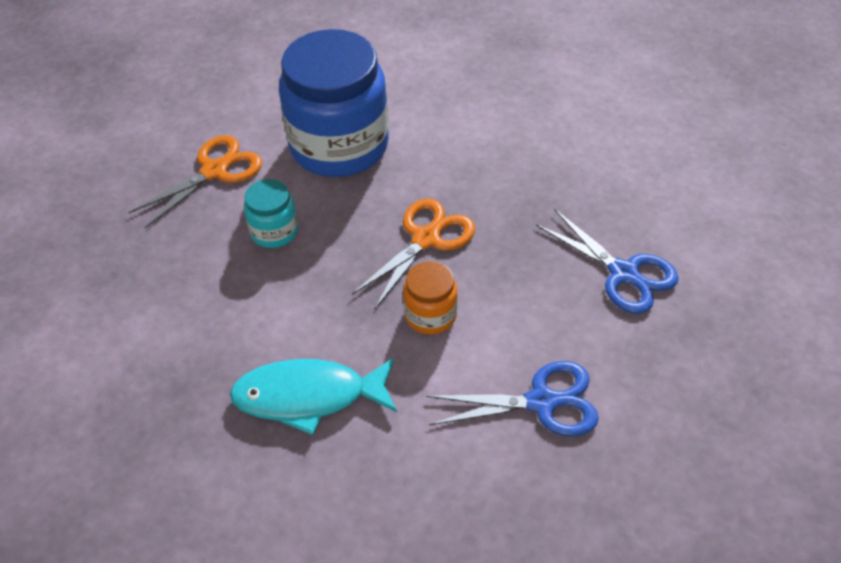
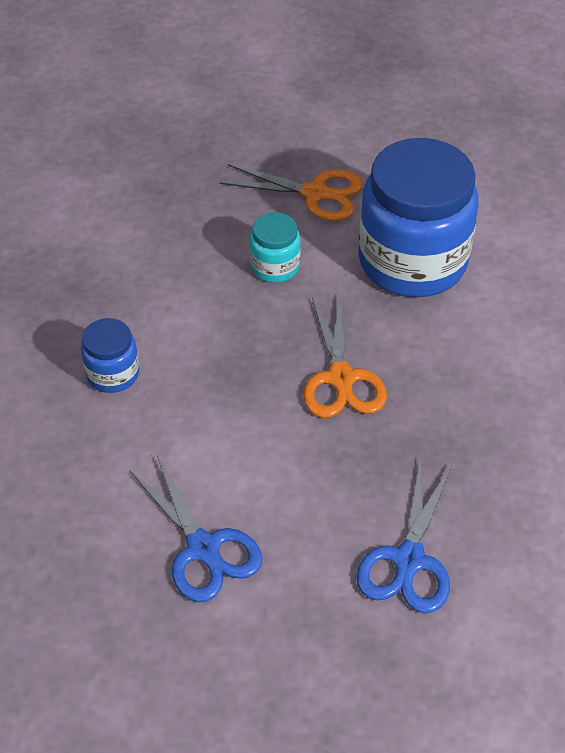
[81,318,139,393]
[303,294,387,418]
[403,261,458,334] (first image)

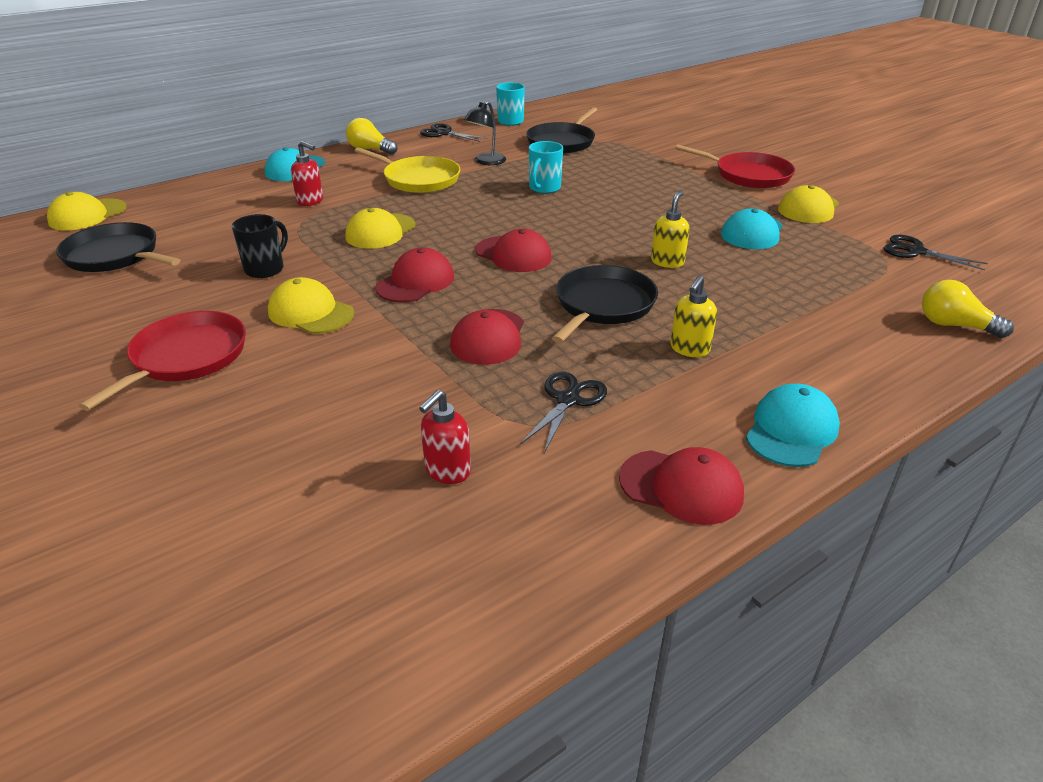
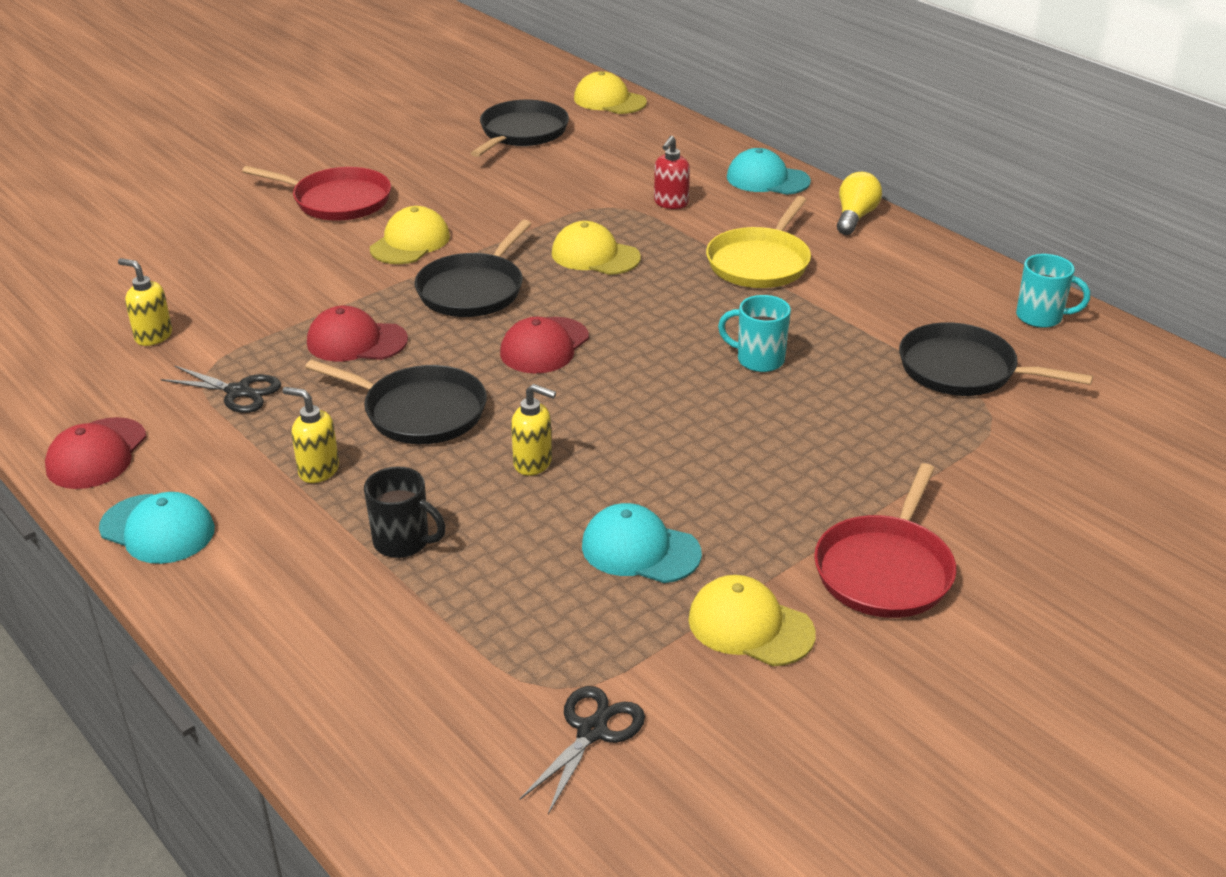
[364,466,446,558]
[414,220,531,317]
[118,258,172,346]
[420,123,487,142] (first image)
[464,101,506,165] (first image)
[922,280,1014,338] (first image)

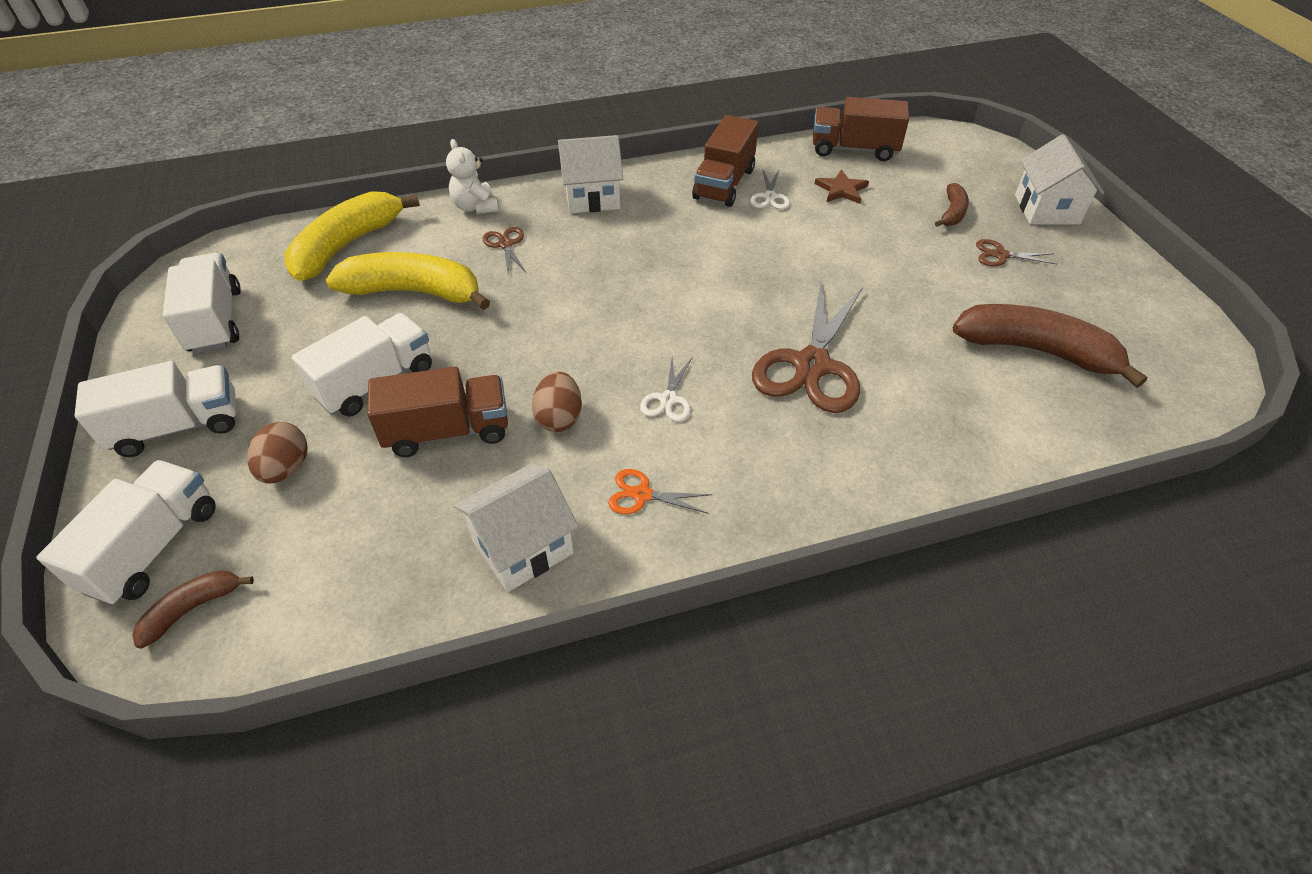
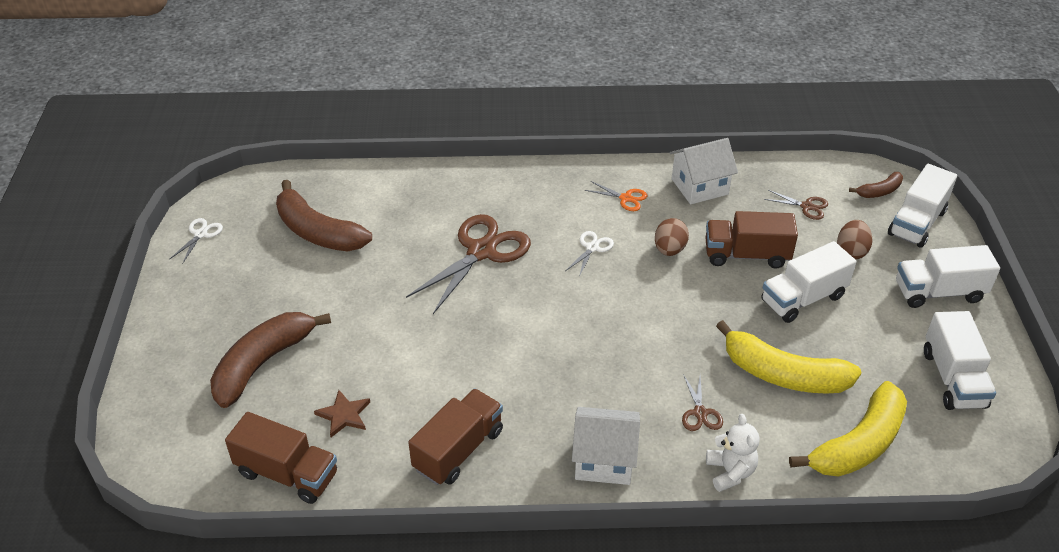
[170,218,223,264]
[210,312,331,408]
[764,190,828,220]
[1015,134,1104,225] (first image)

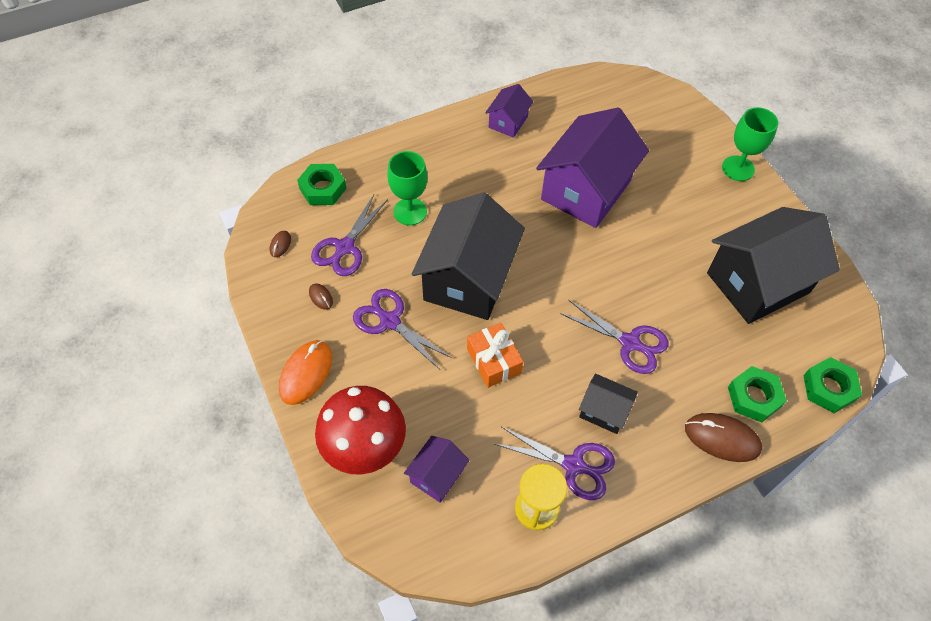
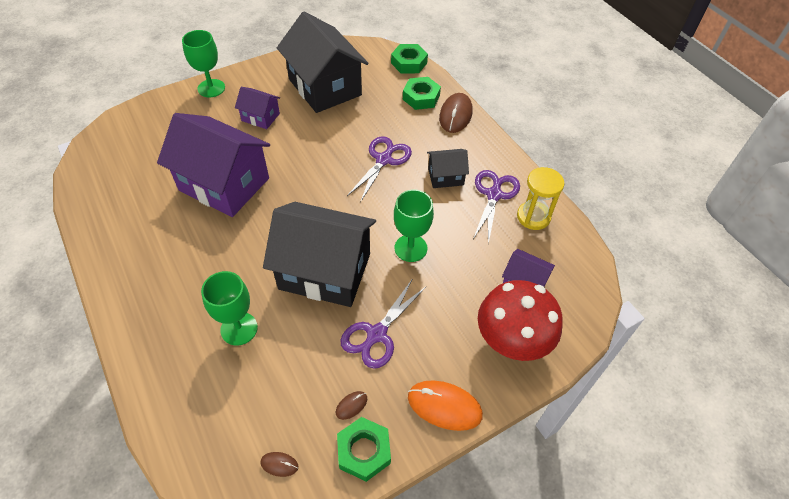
[337,417,391,482]
[311,195,388,276] (first image)
[394,190,434,262]
[235,87,280,129]
[427,149,469,188]

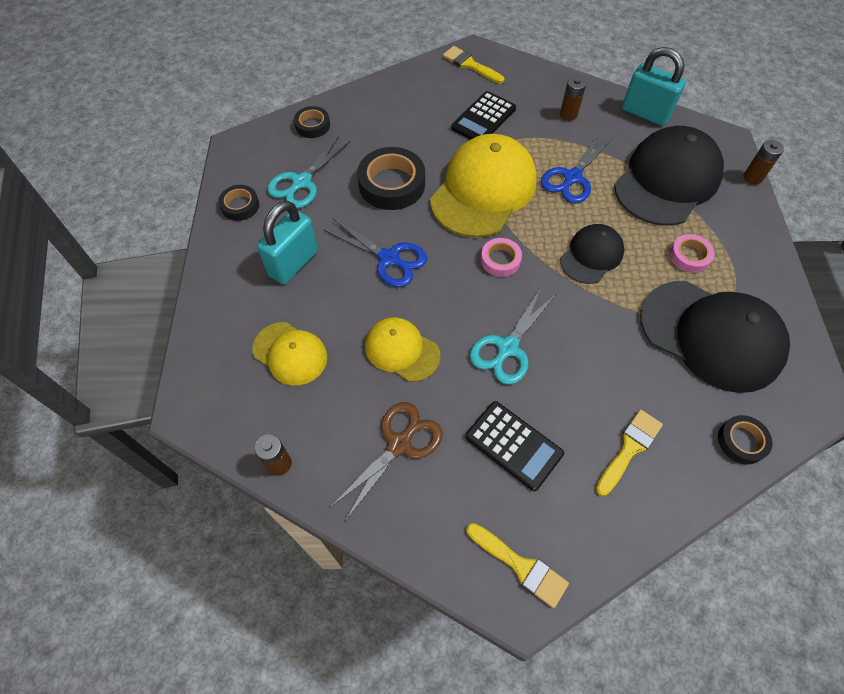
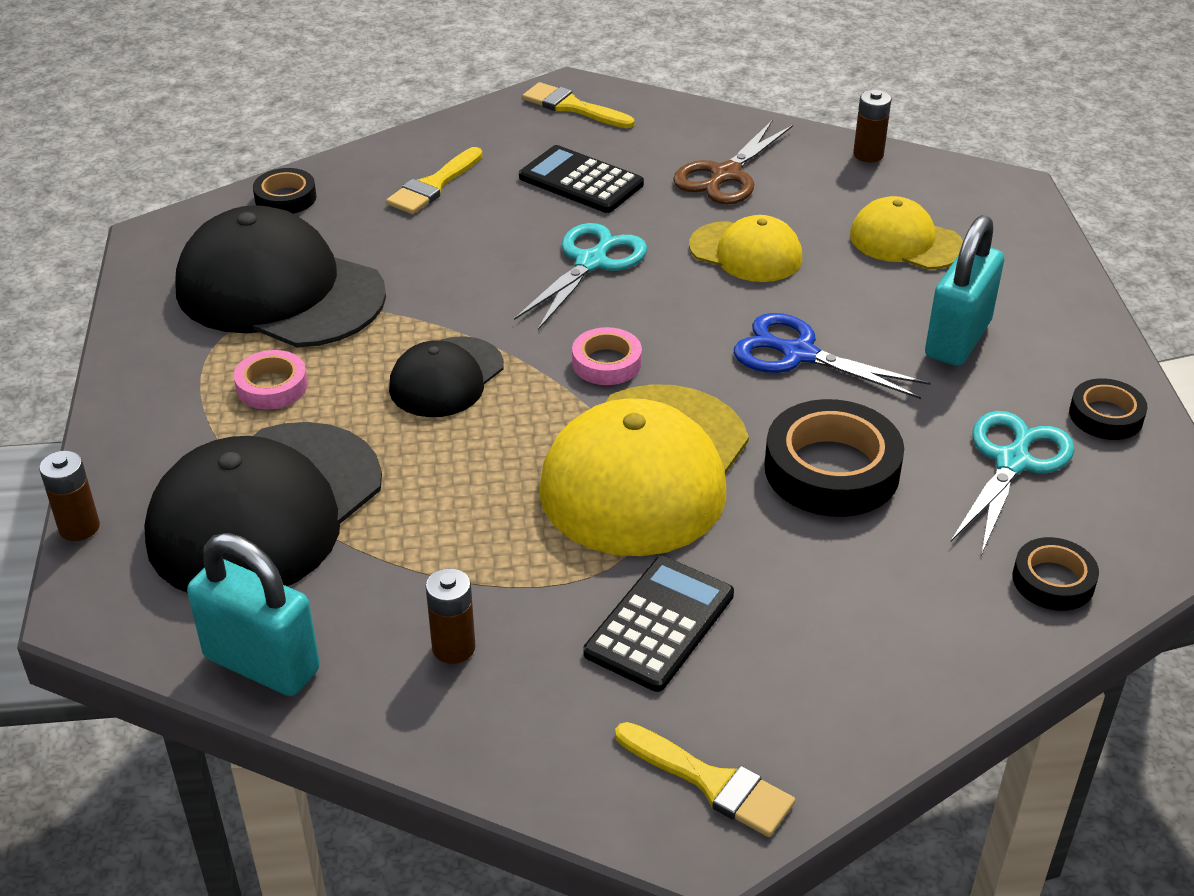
[541,134,613,203] (first image)

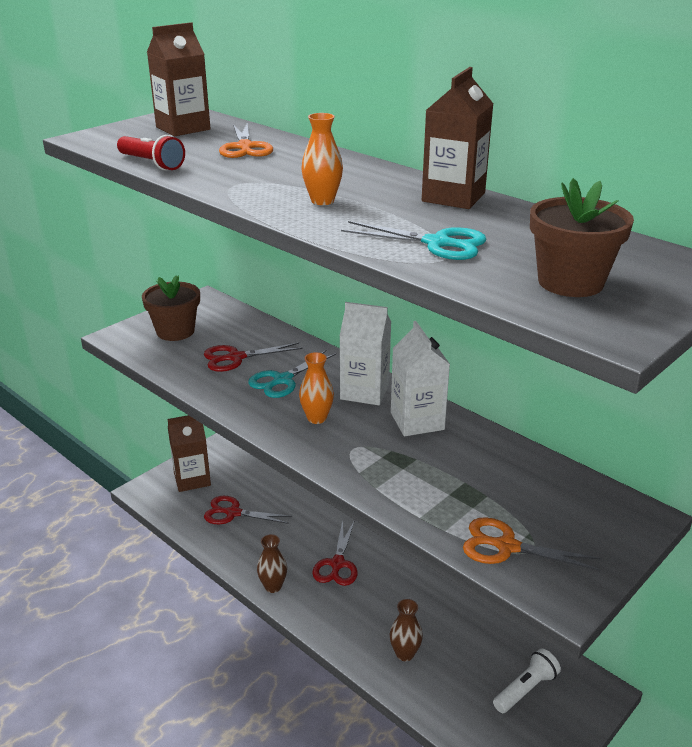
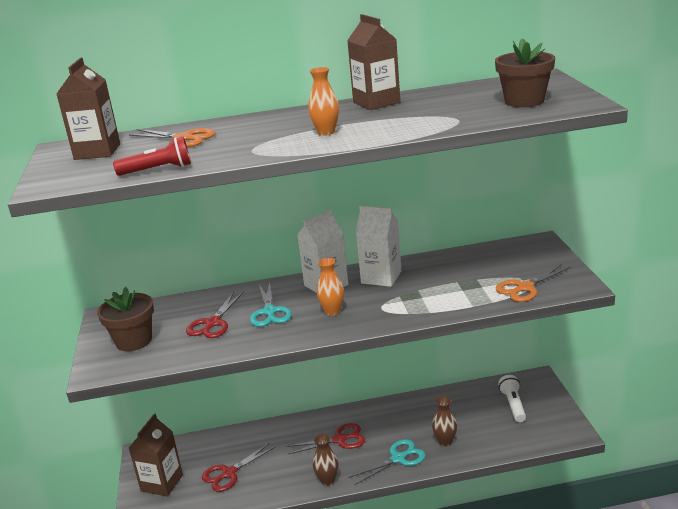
[287,423,365,454]
[349,439,426,485]

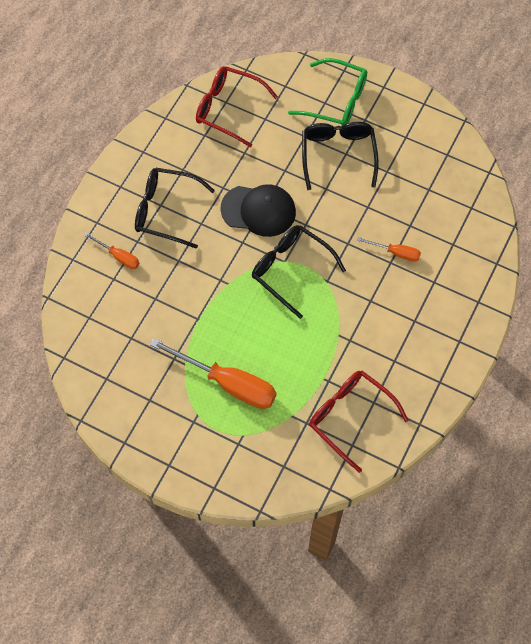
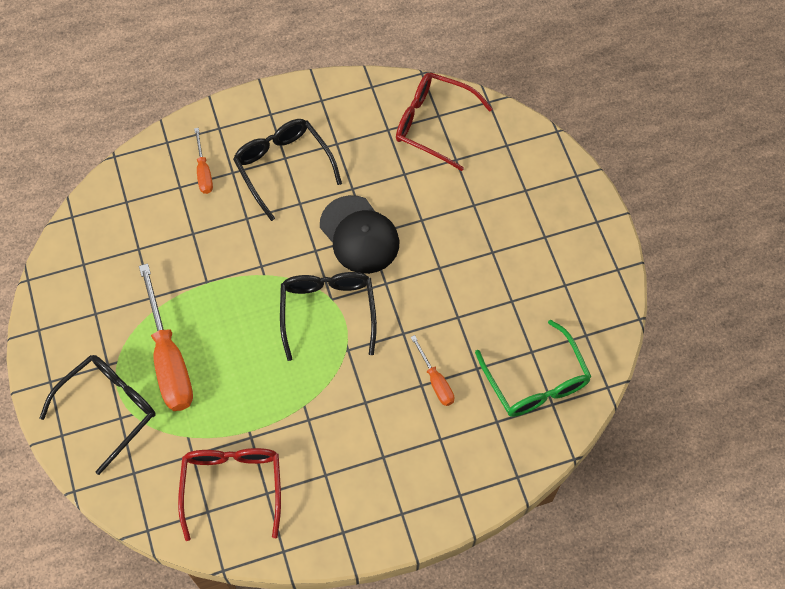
[396,72,492,171]
[475,320,591,417]
[40,355,156,475]

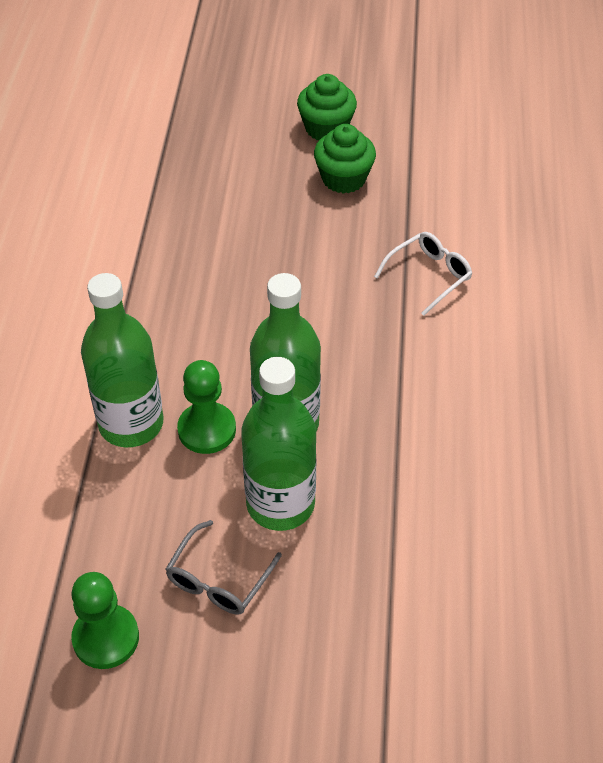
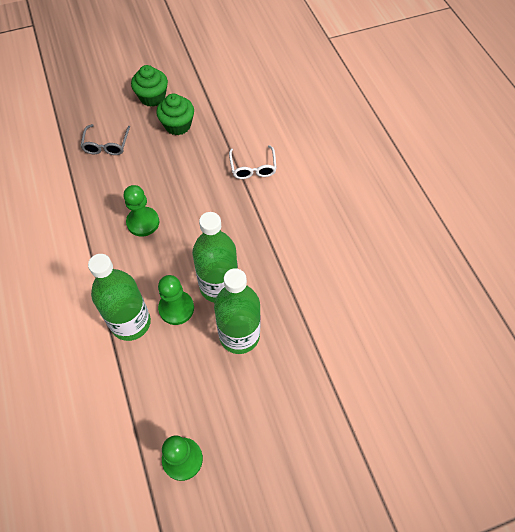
[80,124,130,155]
[229,145,277,179]
[124,185,159,236]

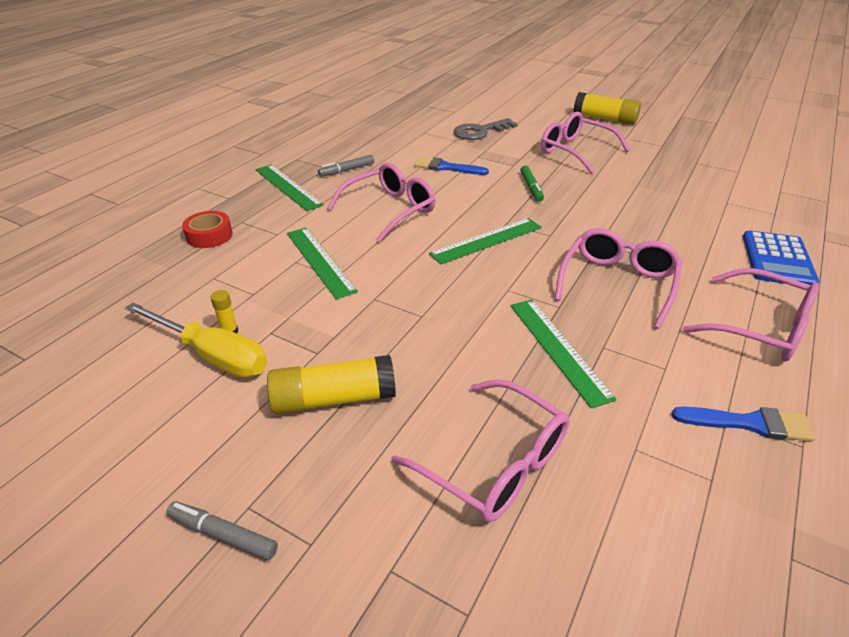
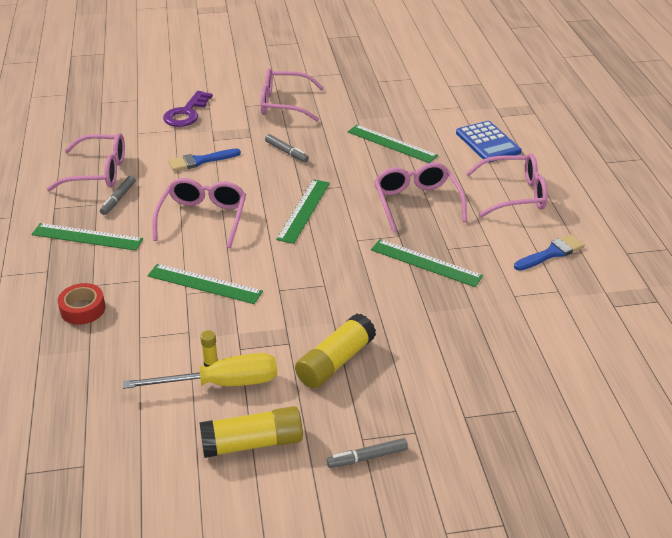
[47,133,125,191]
[163,91,213,127]
[265,134,309,162]
[199,406,303,458]
[348,125,438,163]

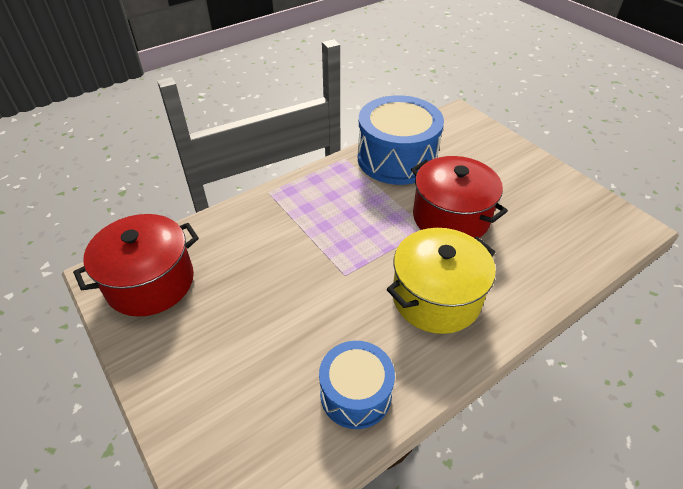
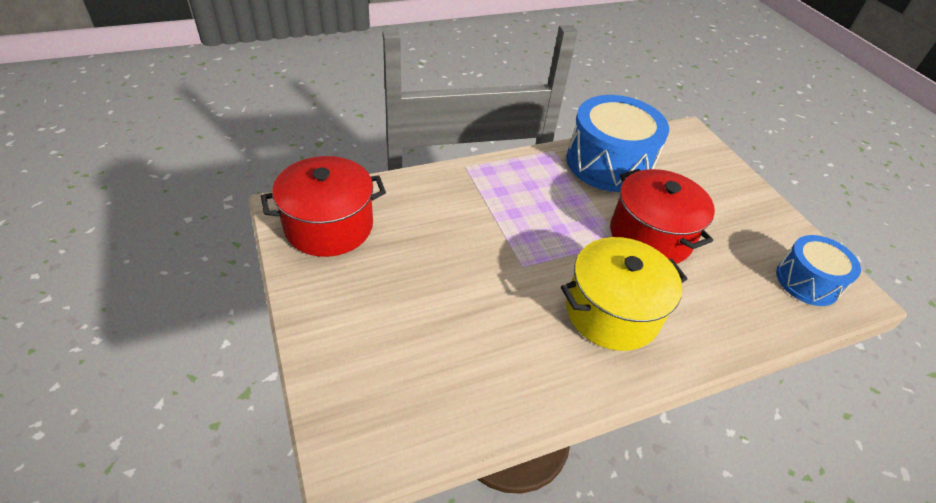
[776,235,861,306]

